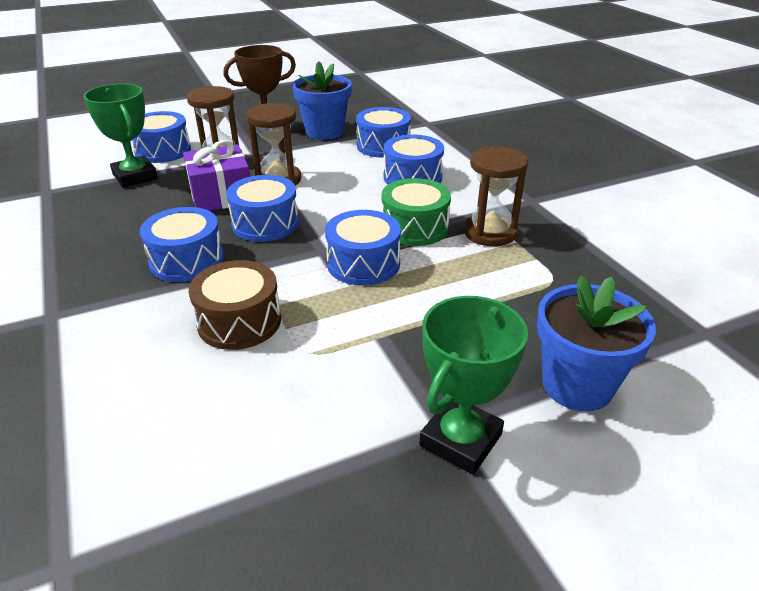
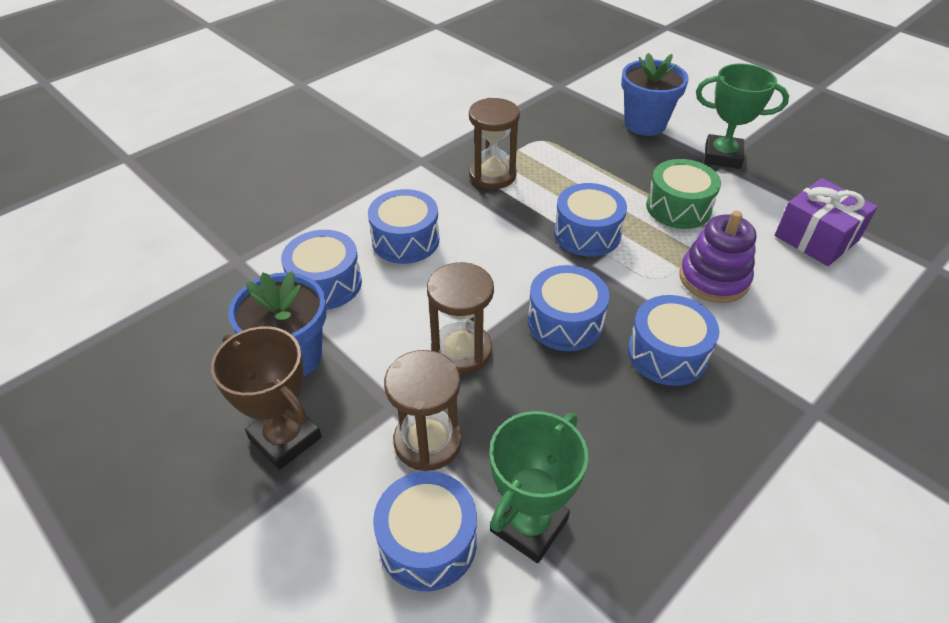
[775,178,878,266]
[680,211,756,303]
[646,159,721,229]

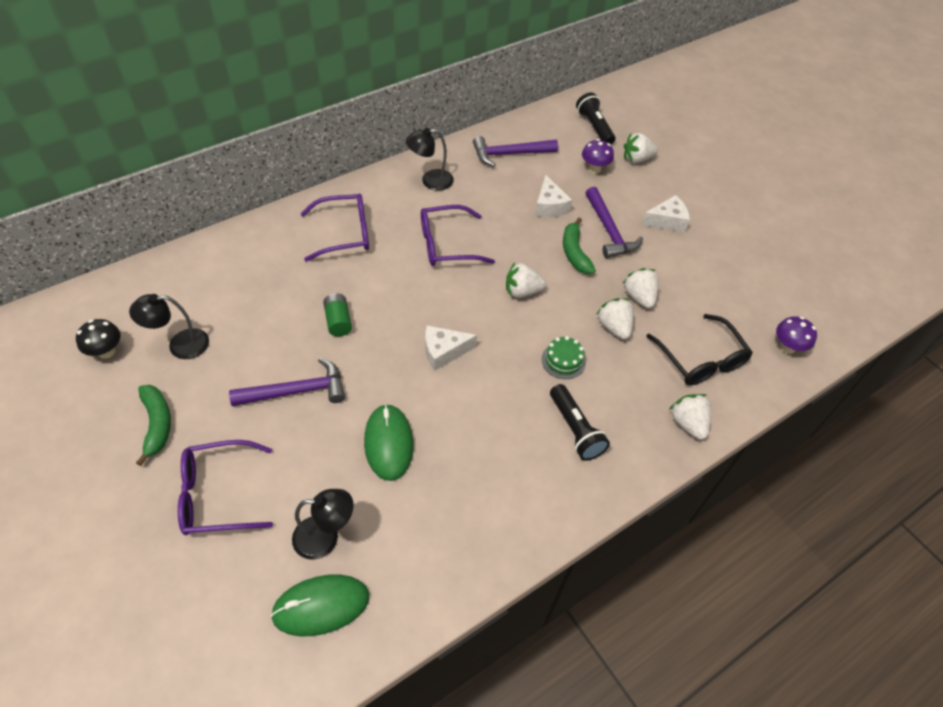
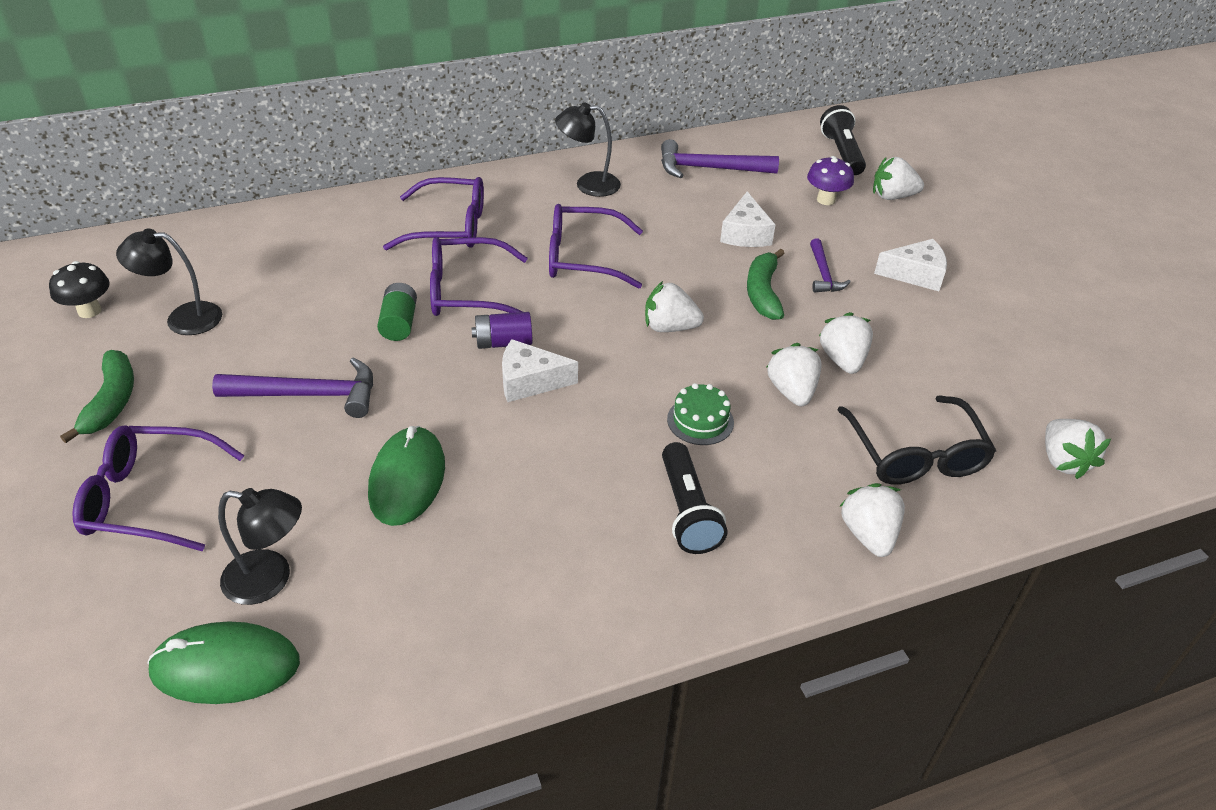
[810,239,850,293]
[1045,419,1111,479]
[430,237,528,316]
[471,312,532,349]

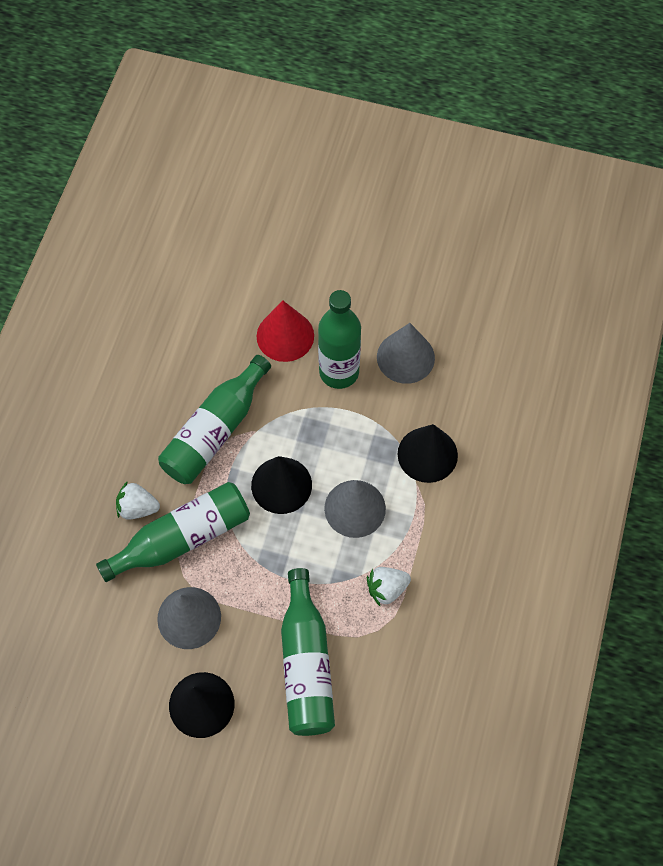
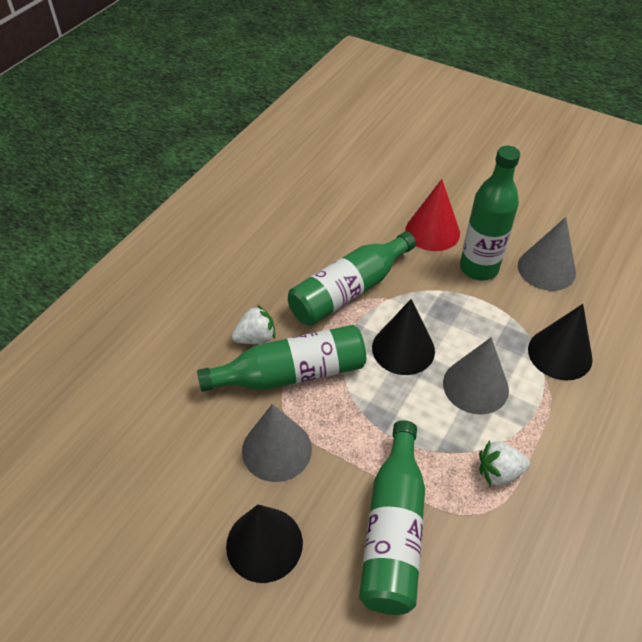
[231,305,275,344]

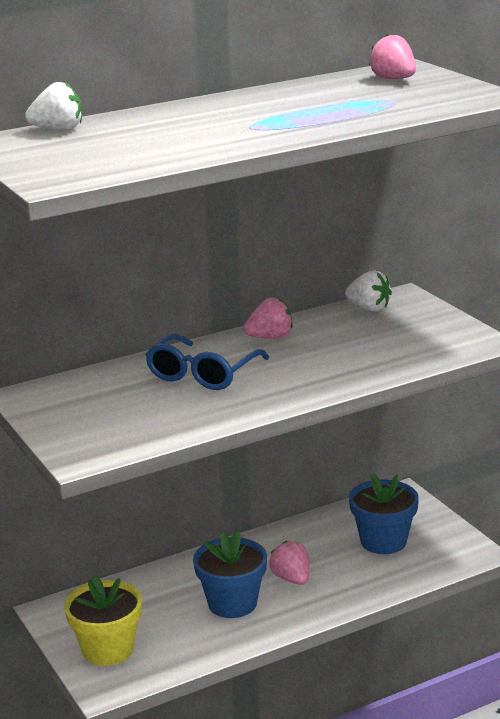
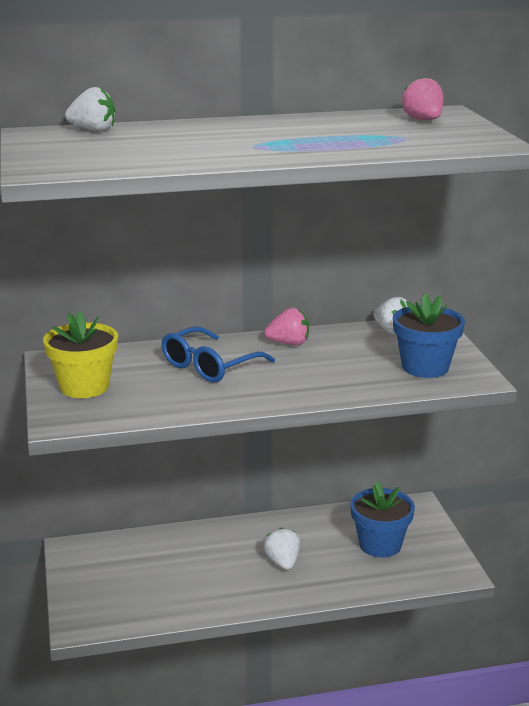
[43,311,118,398]
[393,293,465,378]
[264,527,300,570]

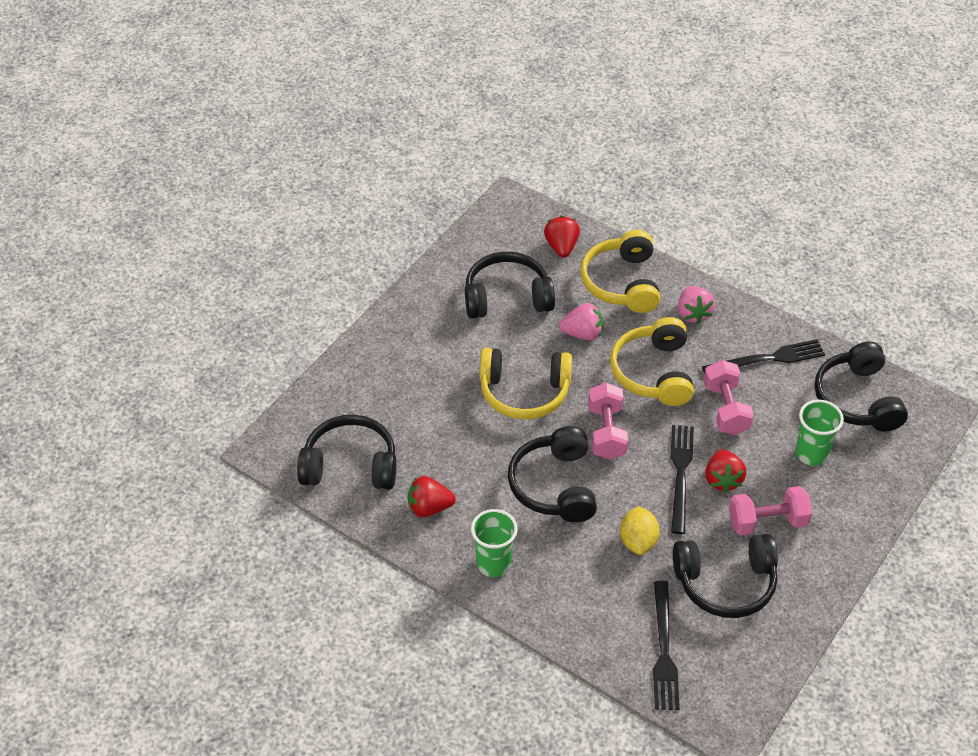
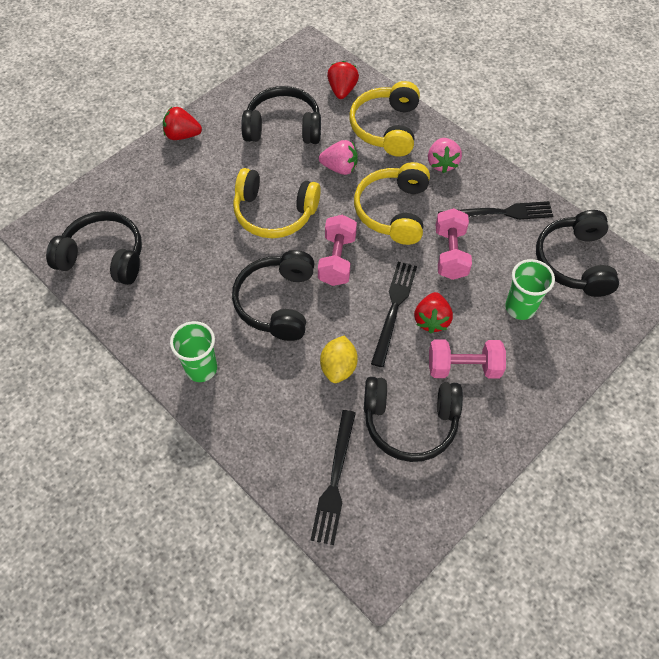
[163,107,202,140]

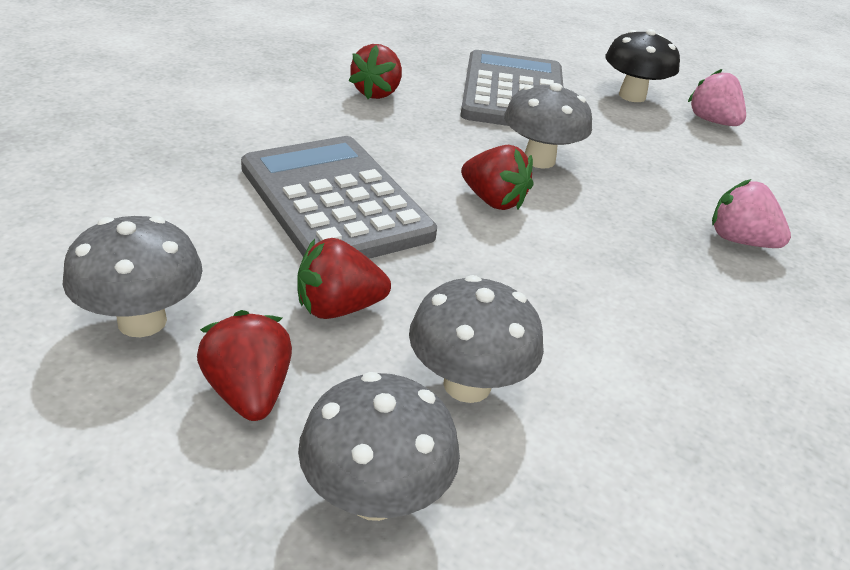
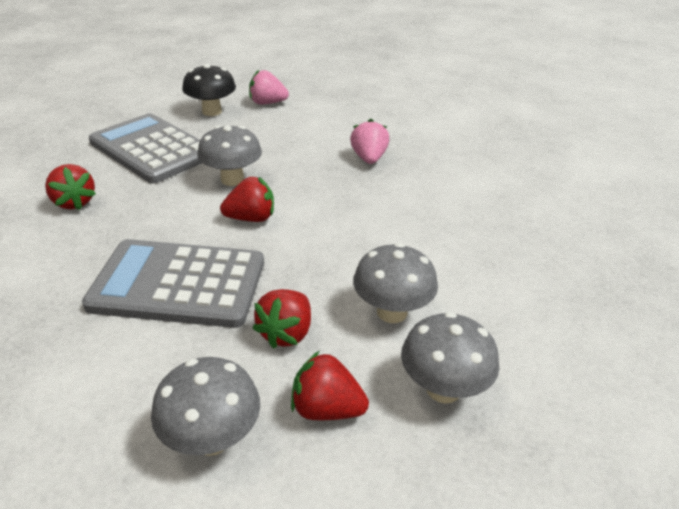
[350,119,389,164]

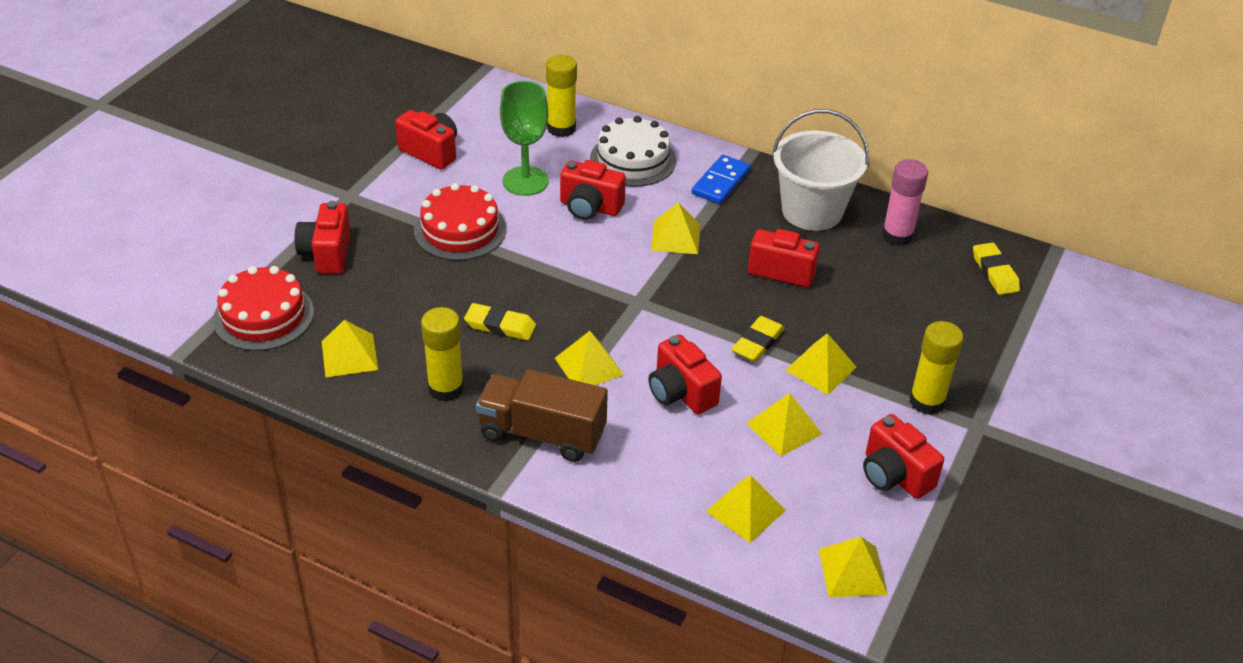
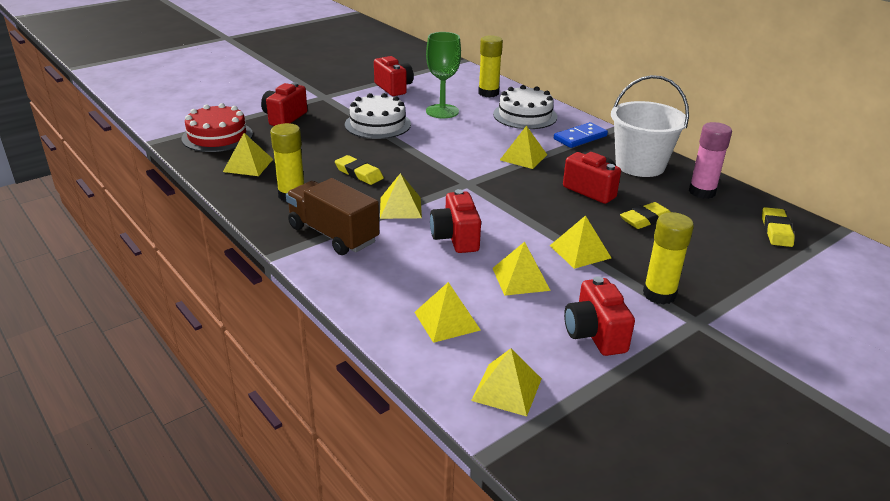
[345,93,411,139]
[560,160,626,220] (first image)
[620,202,671,229]

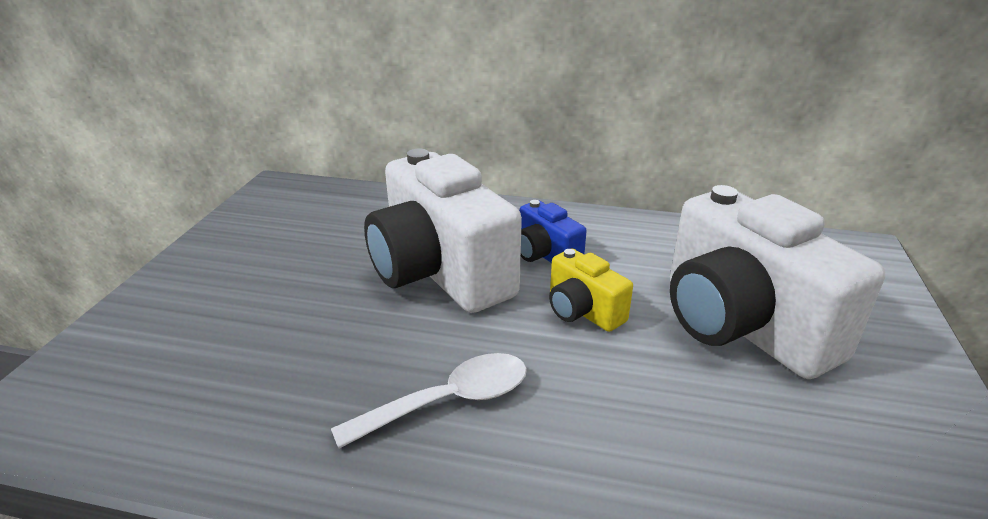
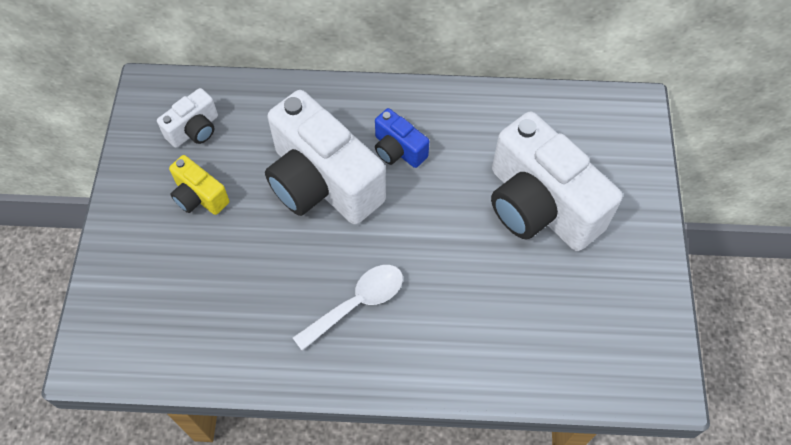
[169,155,229,215]
[157,88,218,148]

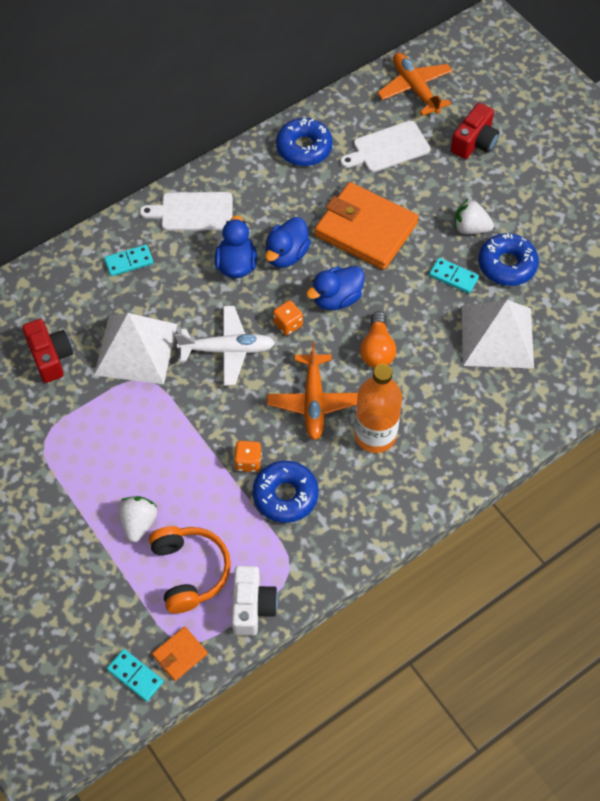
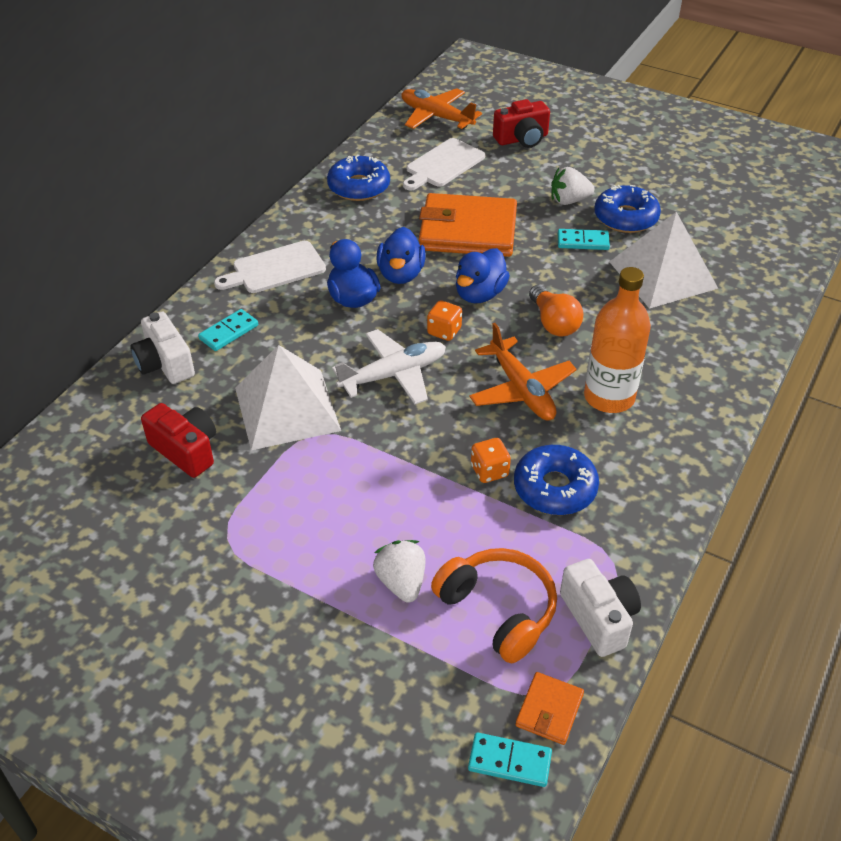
[493,99,550,148]
[130,312,195,384]

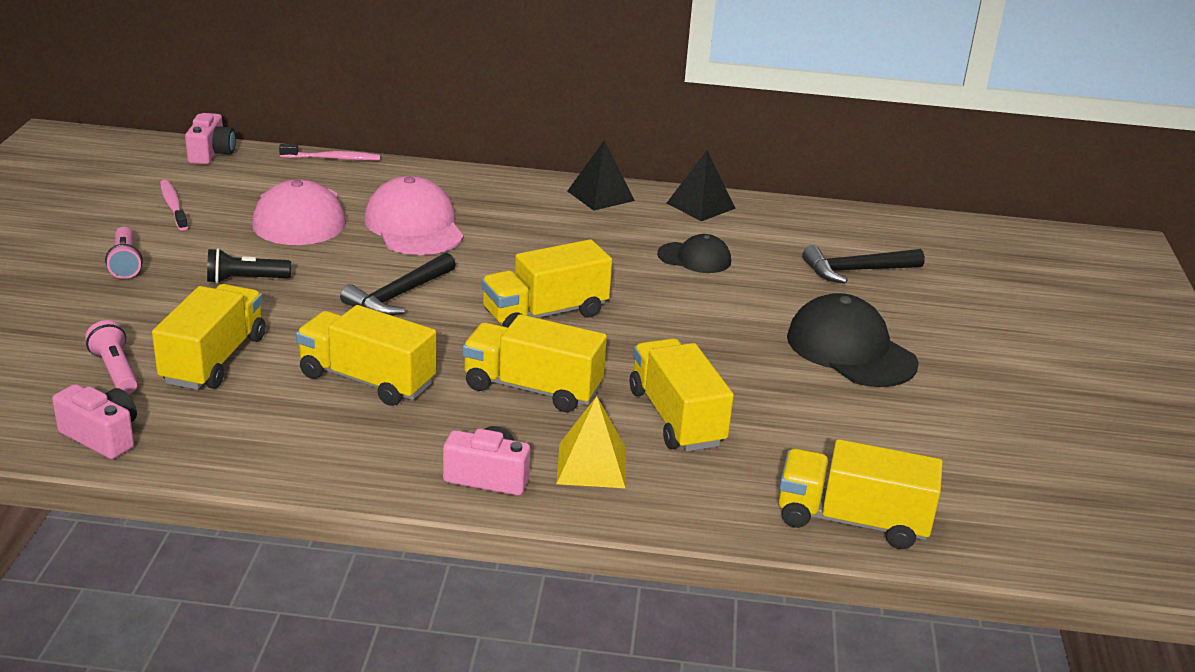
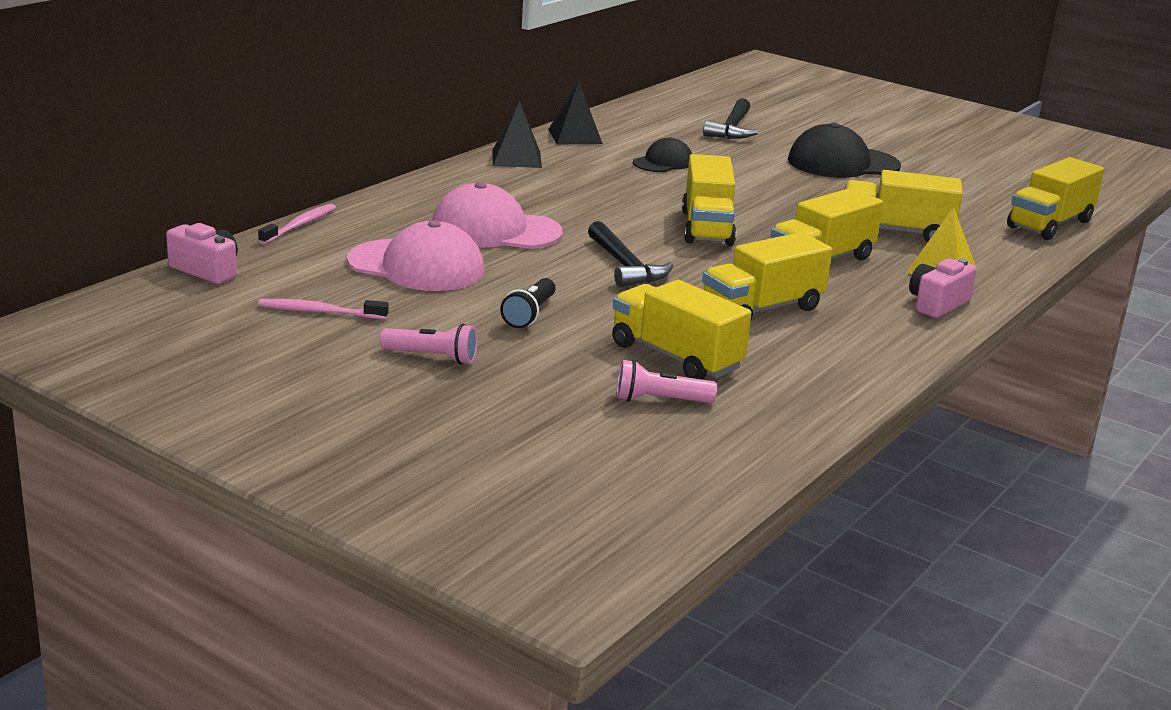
[52,384,137,459] (first image)

